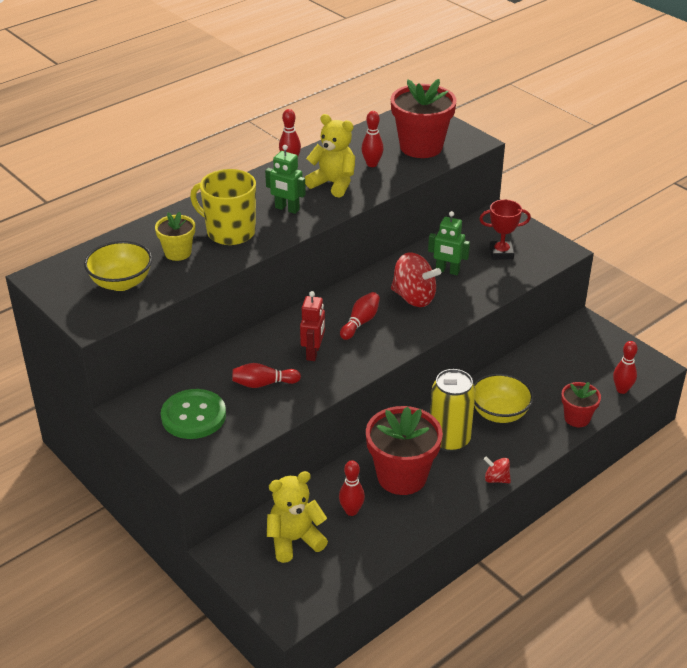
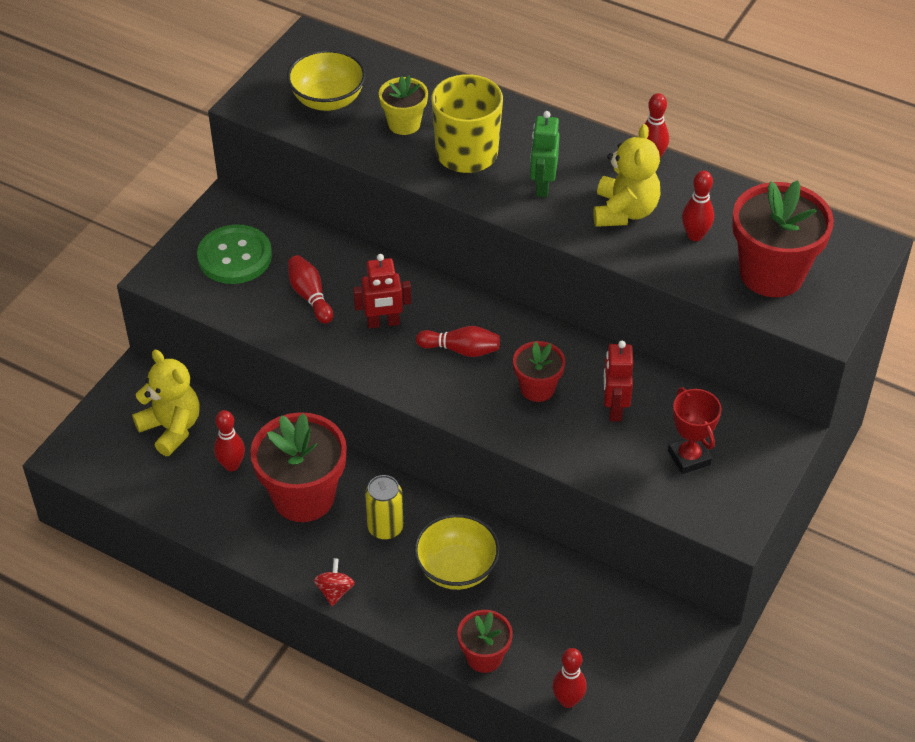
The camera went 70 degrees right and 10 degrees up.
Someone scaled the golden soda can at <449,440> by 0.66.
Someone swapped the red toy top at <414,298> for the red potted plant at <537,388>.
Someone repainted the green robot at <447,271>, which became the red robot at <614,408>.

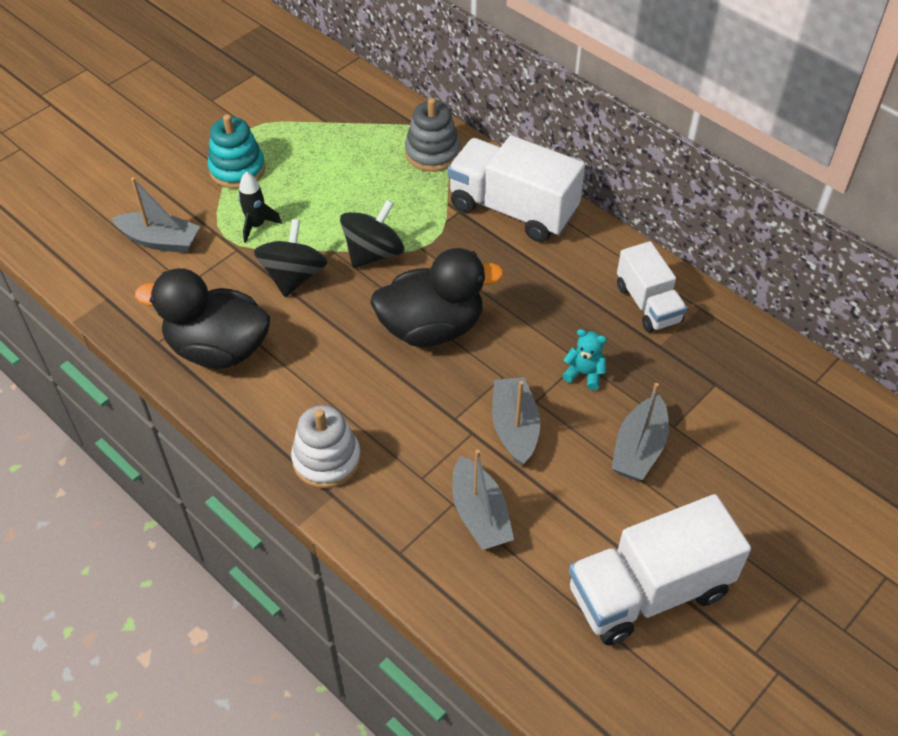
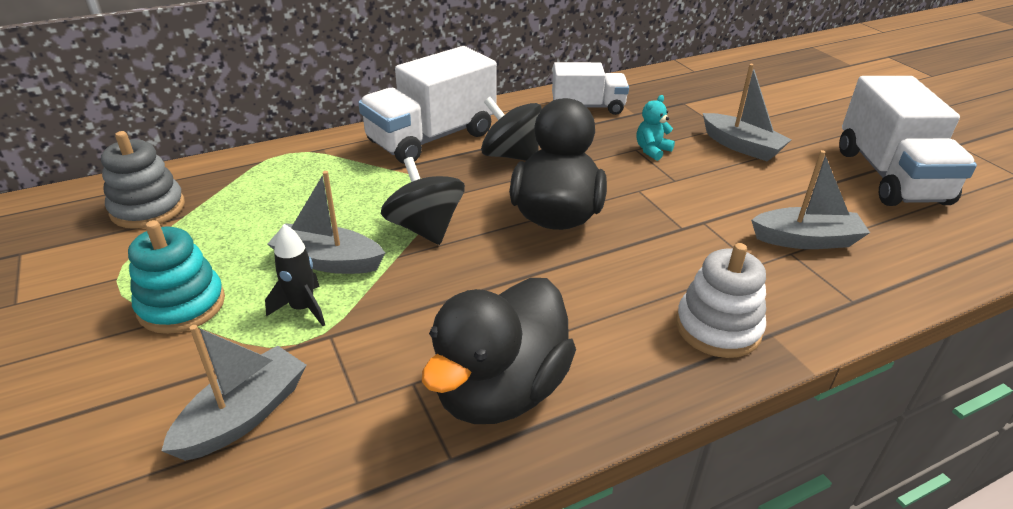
The camera went 70 degrees left and 15 degrees down.
Someone carried the grey stacking toy from <432,153> to <148,209>.
Someone carried the grey boat from <515,427> to <328,261>.
Someone carried the jet-black toy top from <293,276> to <511,155>.

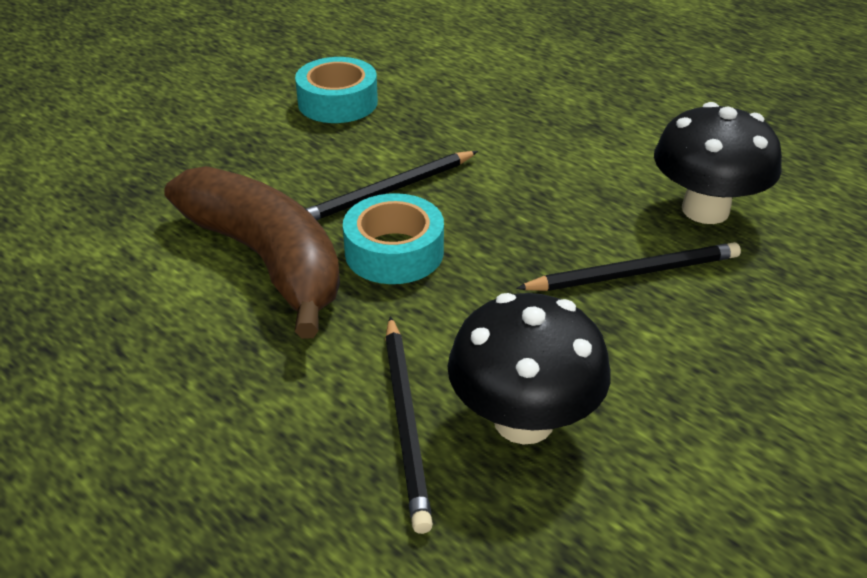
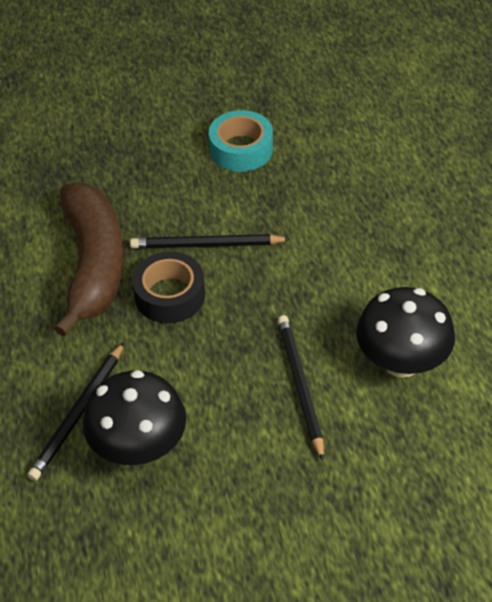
The camera went 35 degrees right and 10 degrees up.
Someone repainted the teal roll of tape at <394,252>, which became the jet-black roll of tape at <170,295>.
Someone rotated the jet-black wooden pencil at <634,273> by 120 degrees counterclockwise.

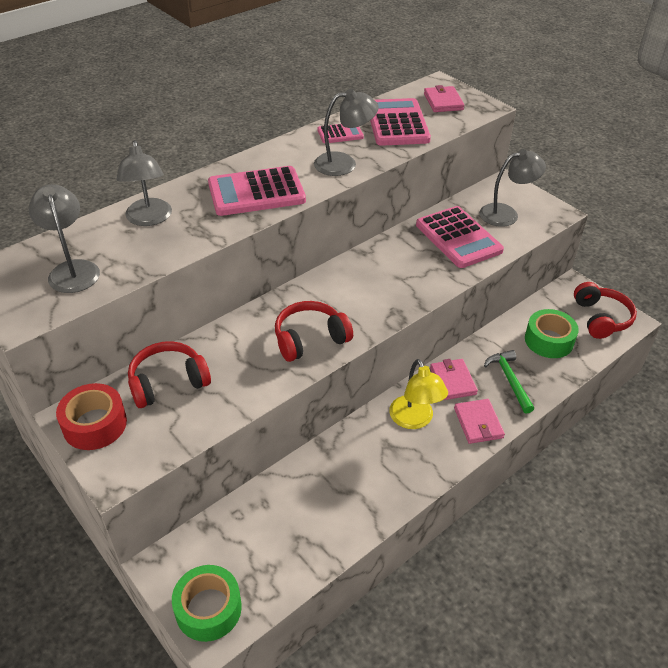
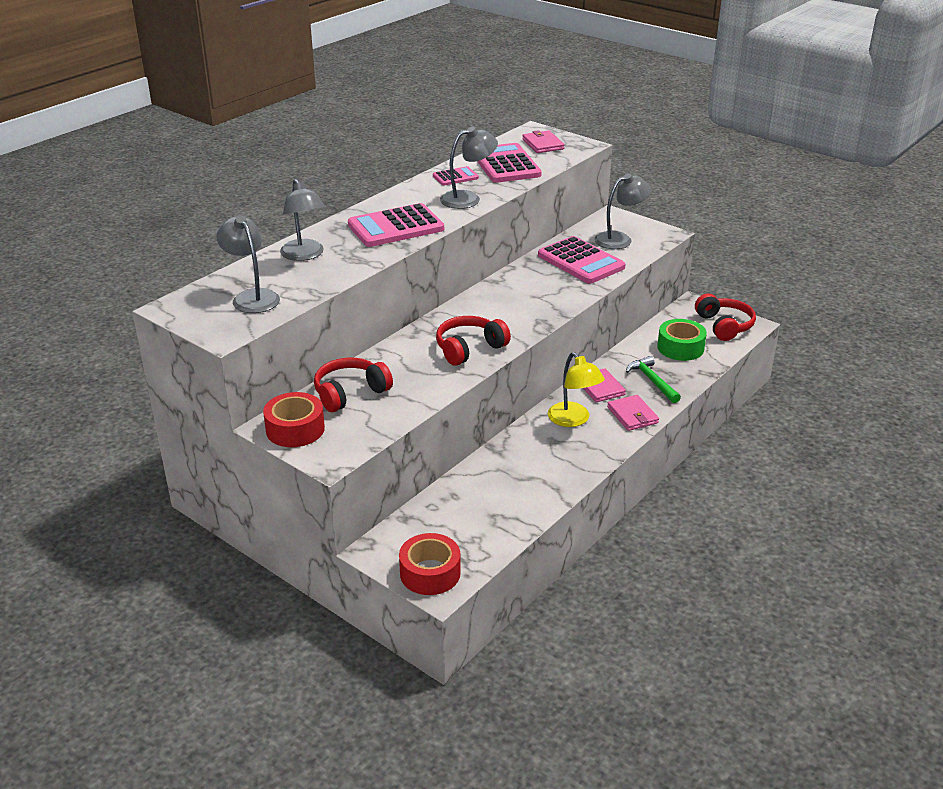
The camera went 10 degrees left and 10 degrees down.
Someone repainted the green roll of tape at <208,609>, which became the red roll of tape at <430,573>.

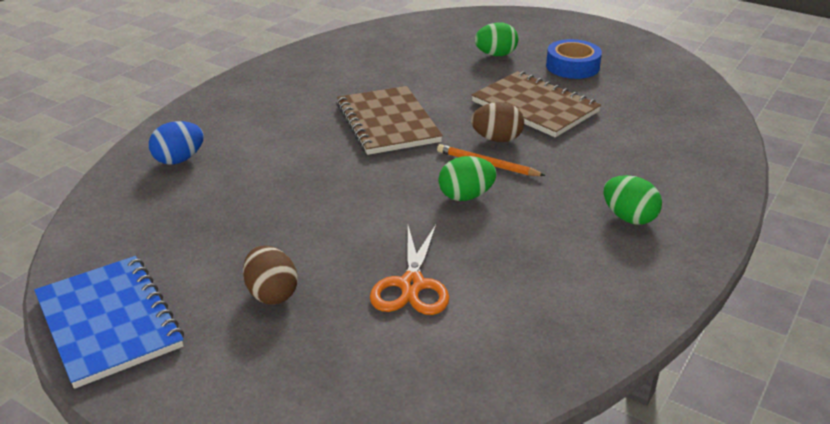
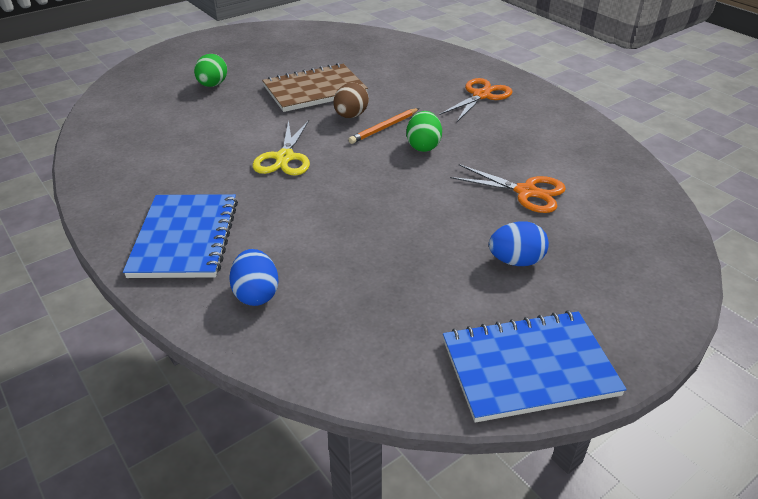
The camera went 70 degrees left and 5 degrees up.
Someone put down the royal blue notepad at <185,238>.
Someone swapped the dark brown notepad at <387,123> for the golden shears at <285,158>.
Someone swapped the green egg shape at <629,218> for the bright orange shears at <481,95>.
Someone repainted the dark brown egg shape at <271,294>, which became the royal blue egg shape at <515,261>.
Someone took away the royal blue roll of tape at <572,66>.

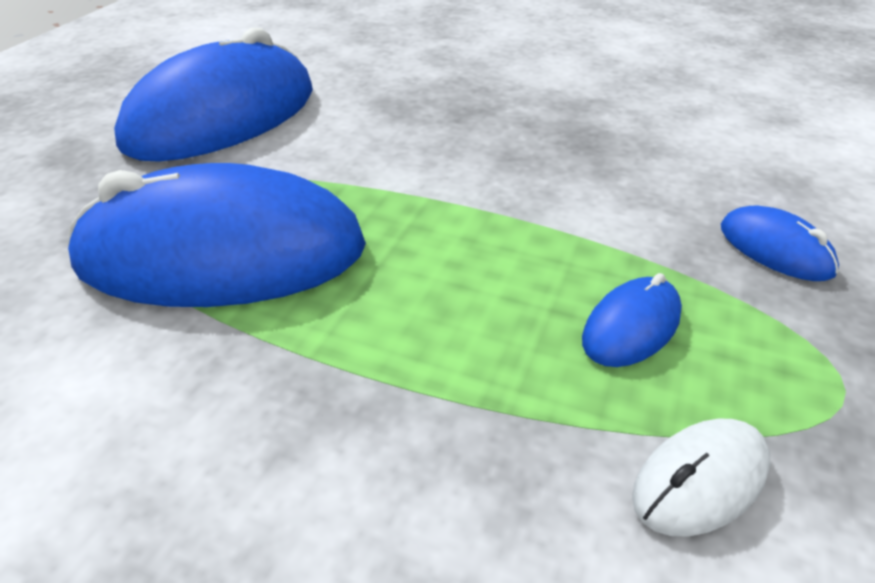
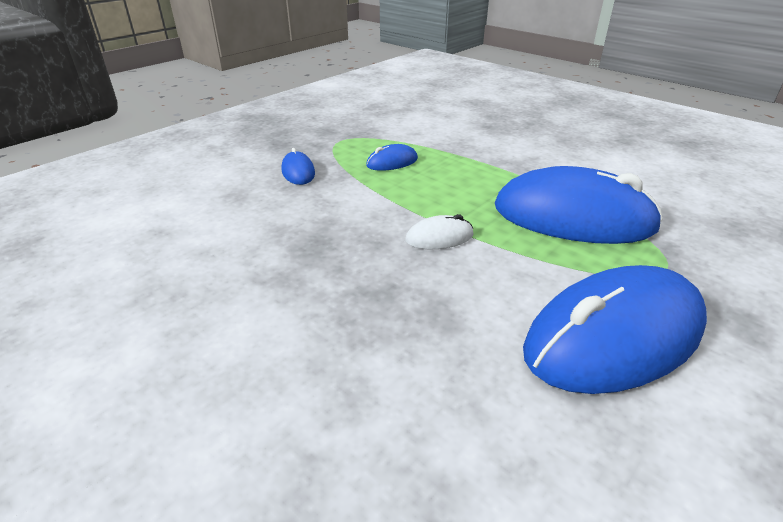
The camera went 160 degrees left and 5 degrees down.
Someone carried the white PC mouse from <700,480> to <439,237>.

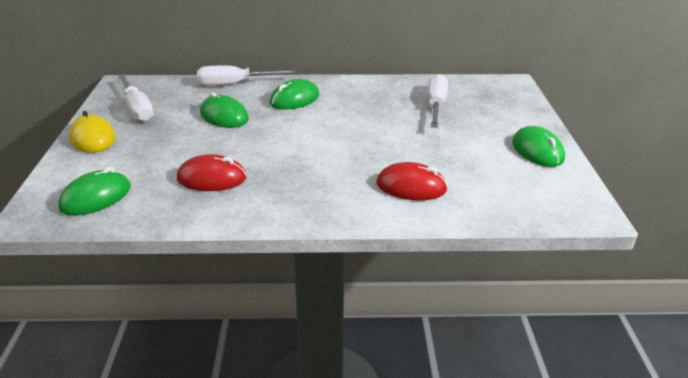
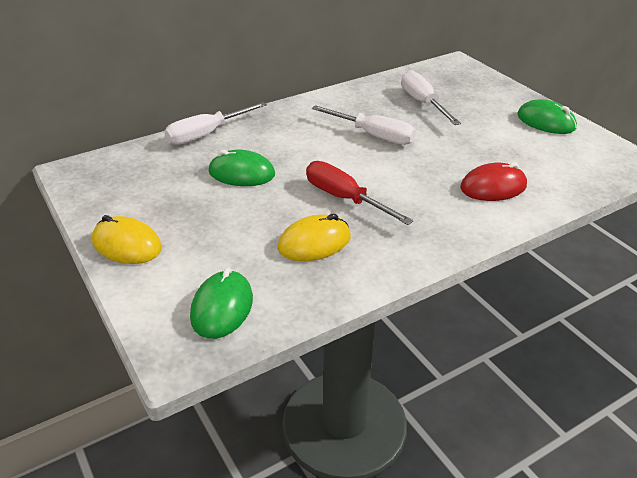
The camera went 30 degrees left and 5 degrees up.
Someone repainted the red PC mouse at <211,178>, which became the golden PC mouse at <314,243>.
Someone put down the red hand screwdriver at <344,198>.
Someone carried the white hand screwdriver from <137,109> to <374,135>.
Someone took away the green PC mouse at <294,99>.

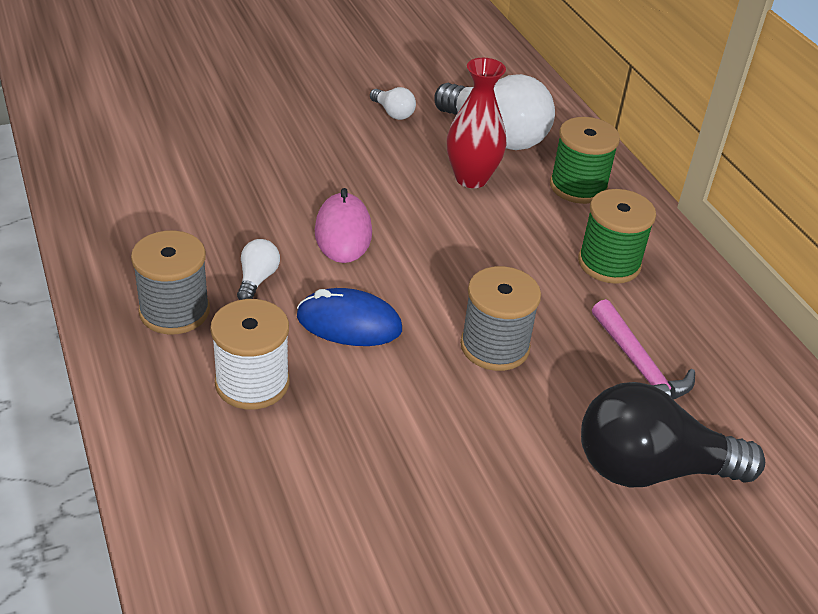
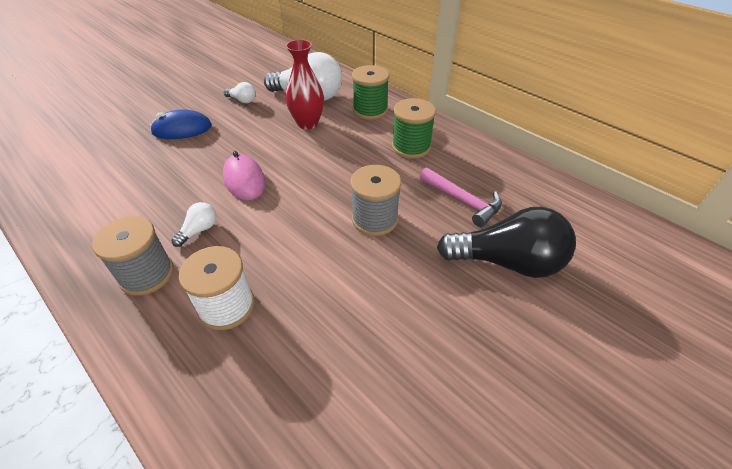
The camera went 20 degrees left and 5 degrees up.
Someone carried the royal blue PC mouse from <349,323> to <182,129>.
Someone rotated the white light bulb at <257,279> by 45 degrees clockwise.
Someone rotated the jet-black light bulb at <650,469> by 150 degrees counterclockwise.

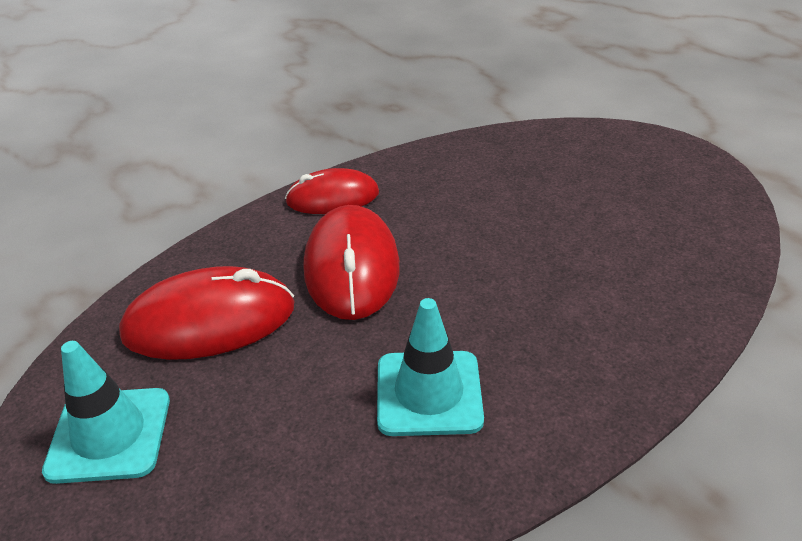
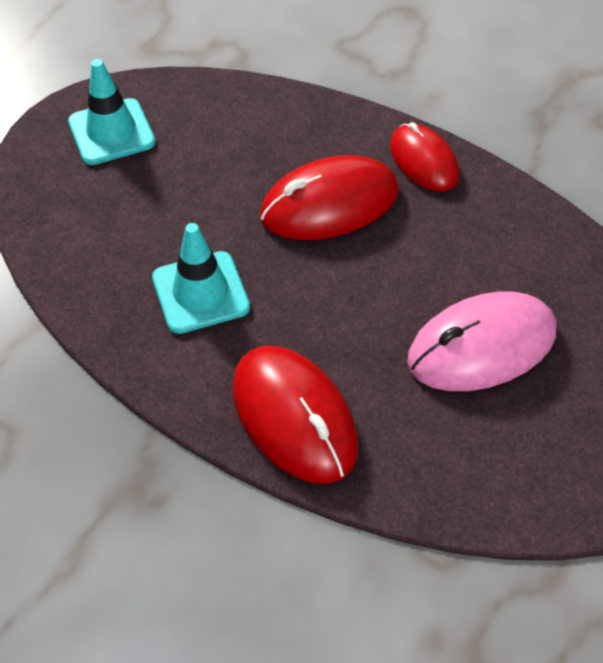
The camera went 70 degrees right and 15 degrees up.
Someone carried the red PC mouse from <209,321> to <294,416>.
Someone put down the pink PC mouse at <481,346>.

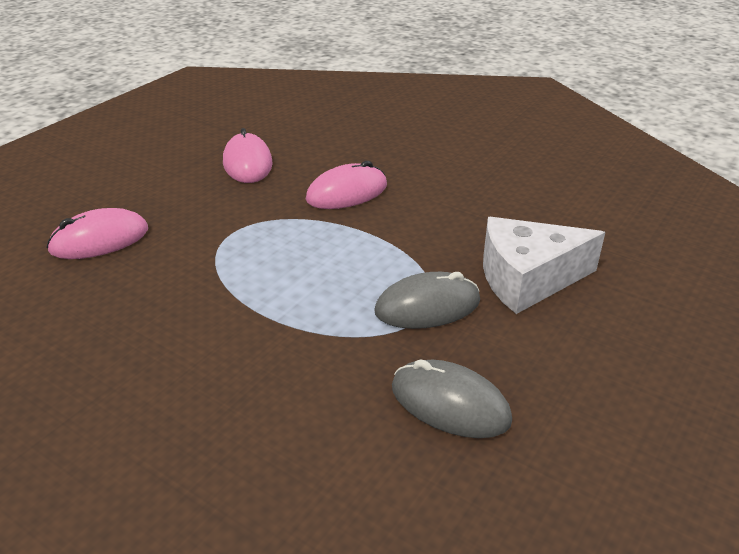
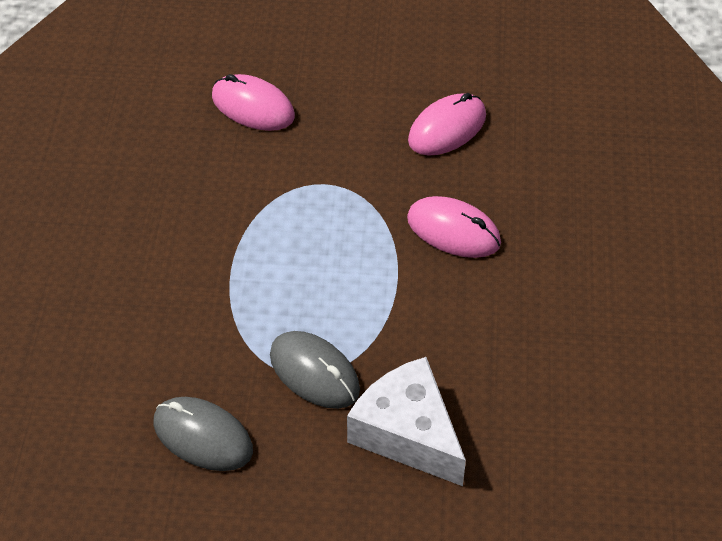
The camera went 60 degrees right and 15 degrees up.
Someone rotated the grey PC mouse at <450,404> by 60 degrees counterclockwise.

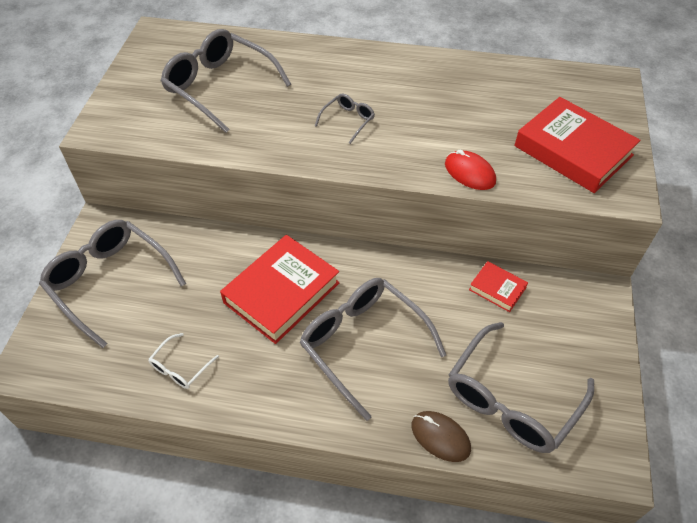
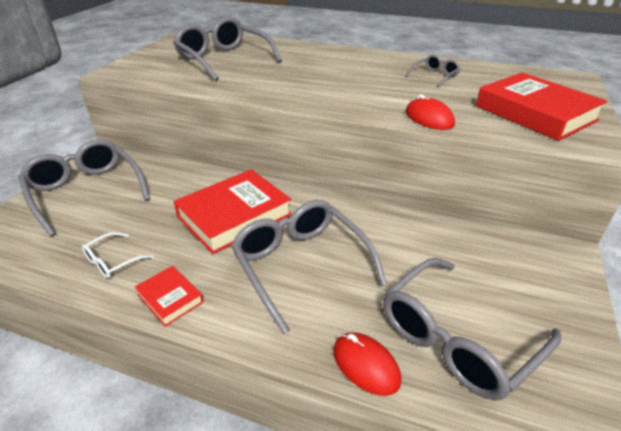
The camera went 10 degrees right and 15 degrees down.
Someone carried the red hardcover from <497,289> to <170,298>.
Someone repainted the dark brown PC mouse at <440,437>, which became the red PC mouse at <365,365>.
Someone carried the grey glasses from <348,121> to <434,76>.

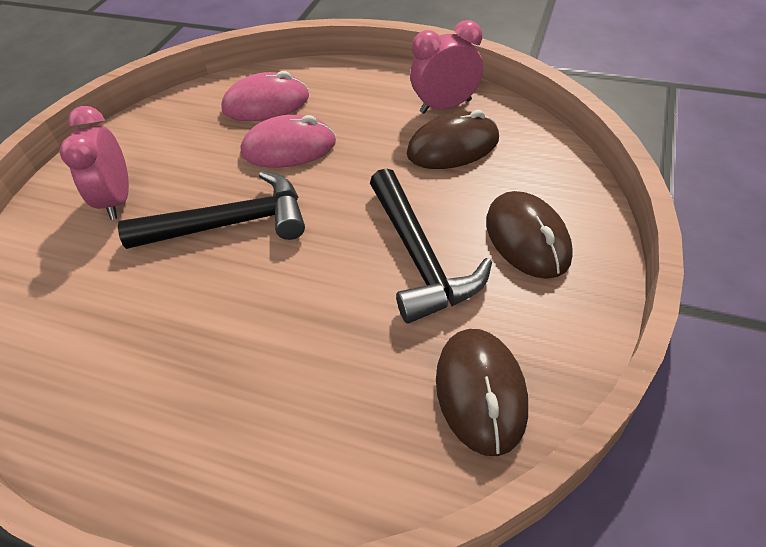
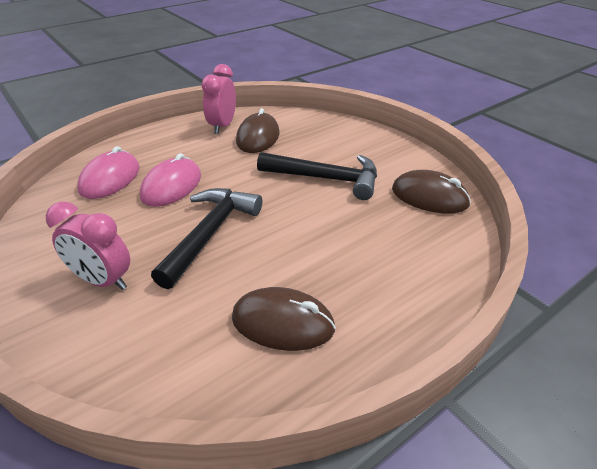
The camera went 60 degrees left and 10 degrees down.
Someone carried the dark brown PC mouse from <527,238> to <283,323>.

